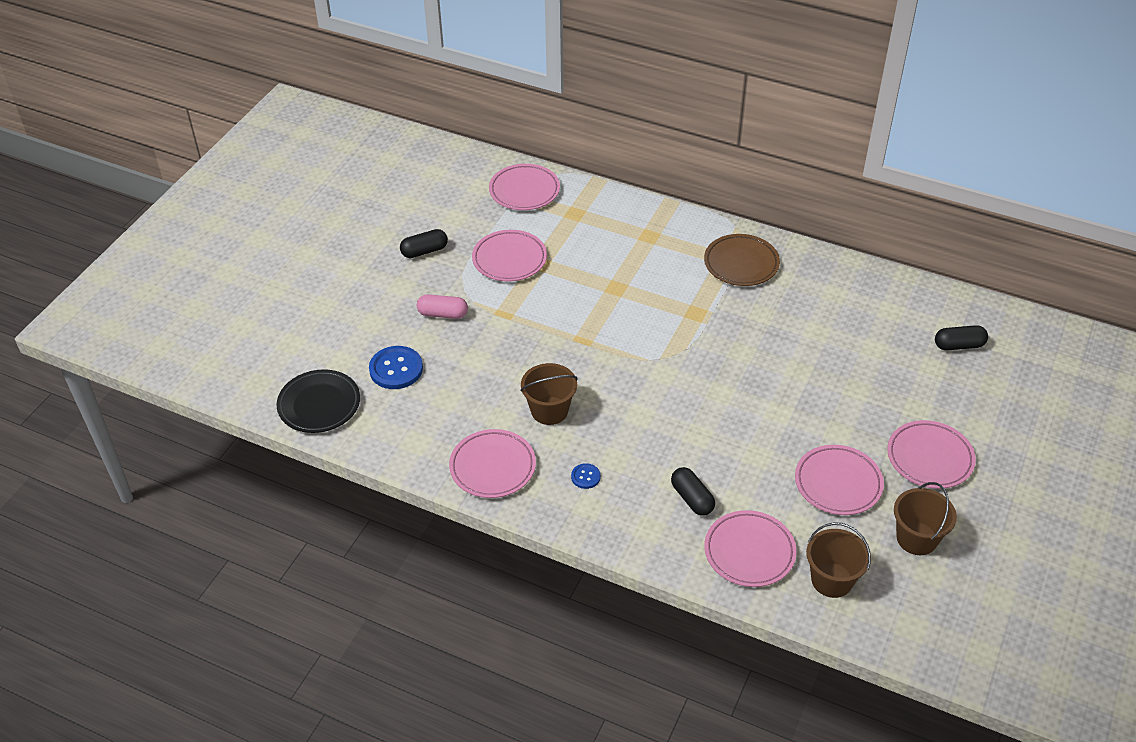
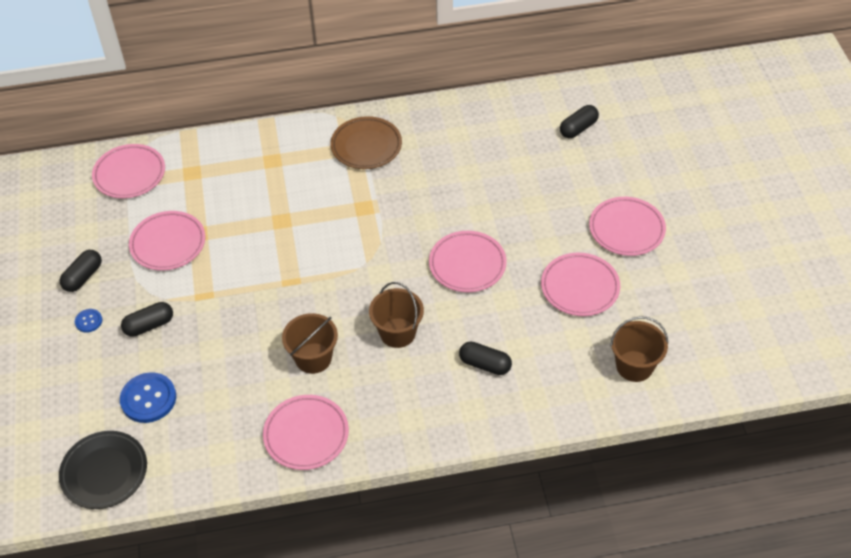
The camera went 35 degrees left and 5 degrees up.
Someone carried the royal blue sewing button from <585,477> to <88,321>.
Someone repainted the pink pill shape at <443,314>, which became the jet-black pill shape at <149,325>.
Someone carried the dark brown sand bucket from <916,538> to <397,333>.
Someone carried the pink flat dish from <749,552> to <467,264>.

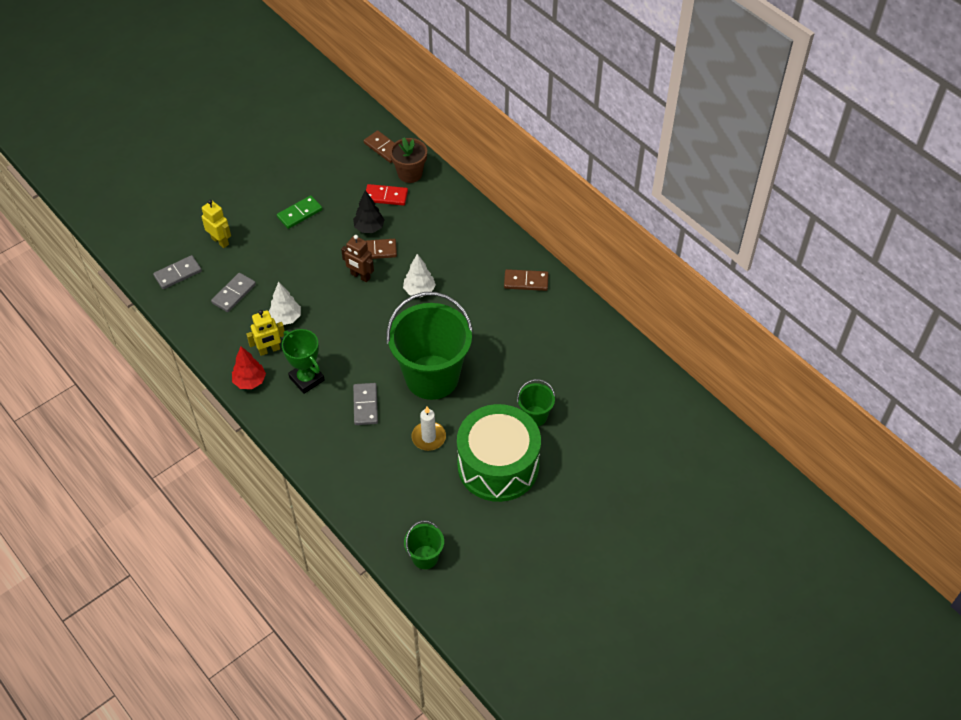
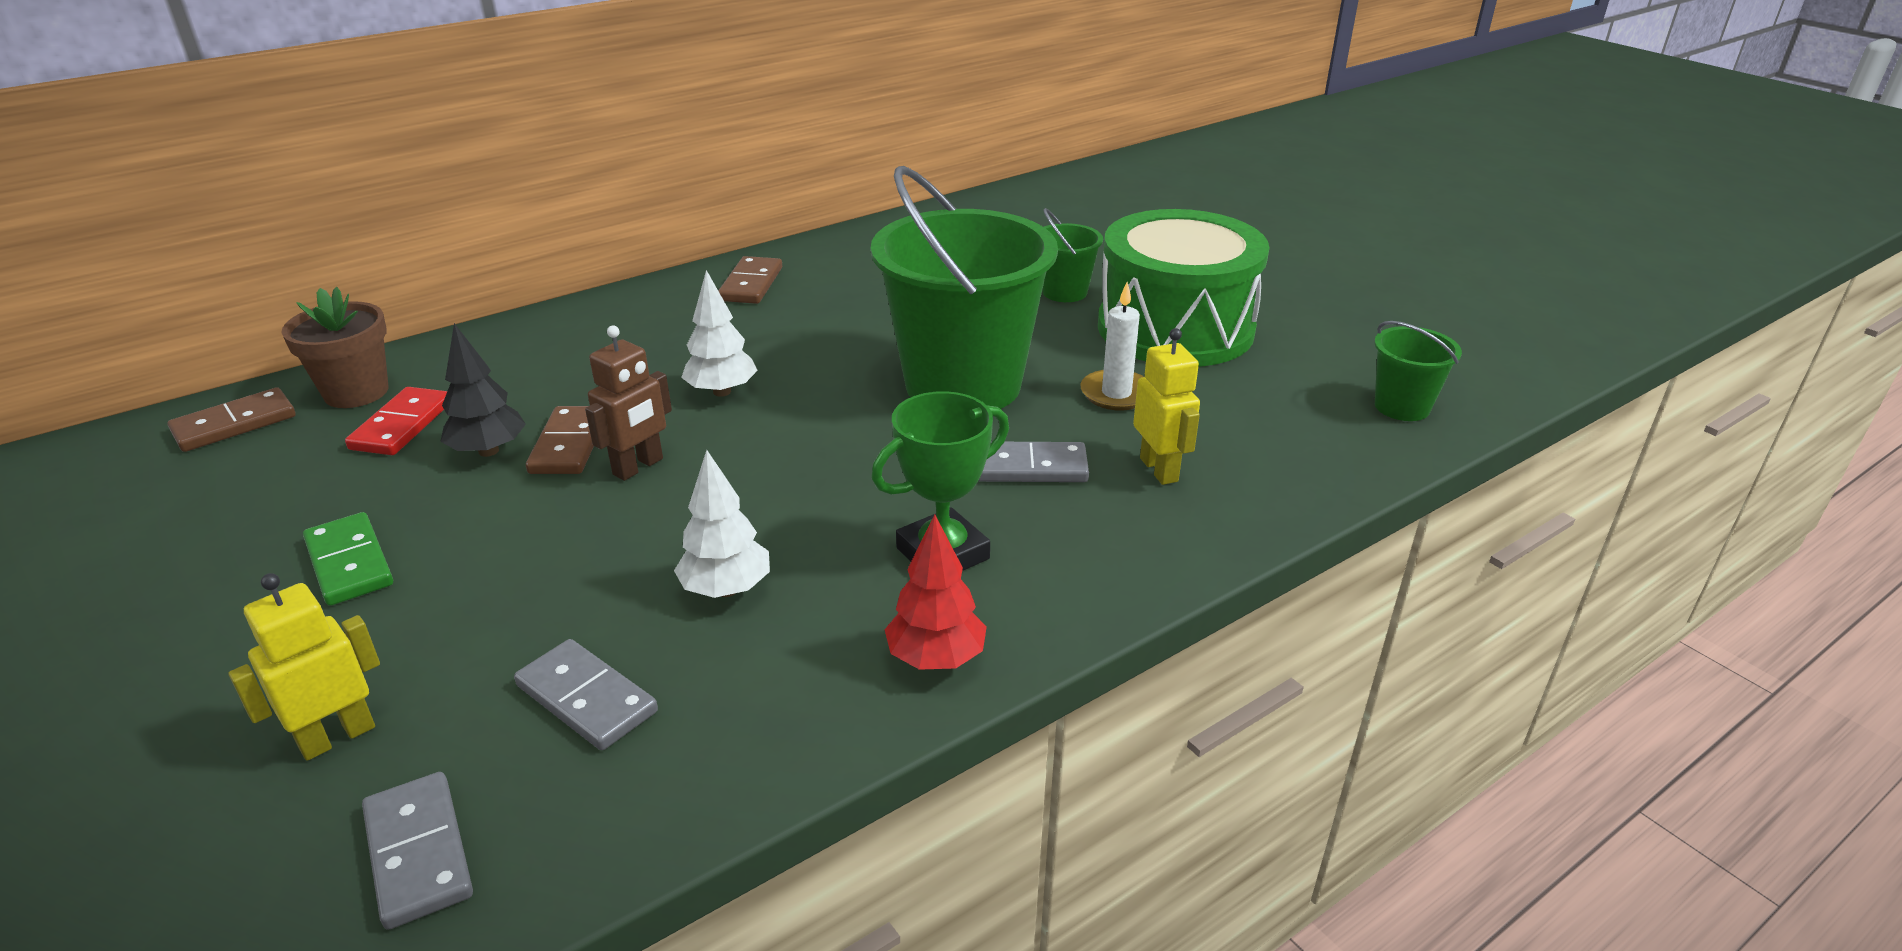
The camera went 85 degrees left and 20 degrees down.
Someone carried the golden robot from <269,350> to <1159,469>.

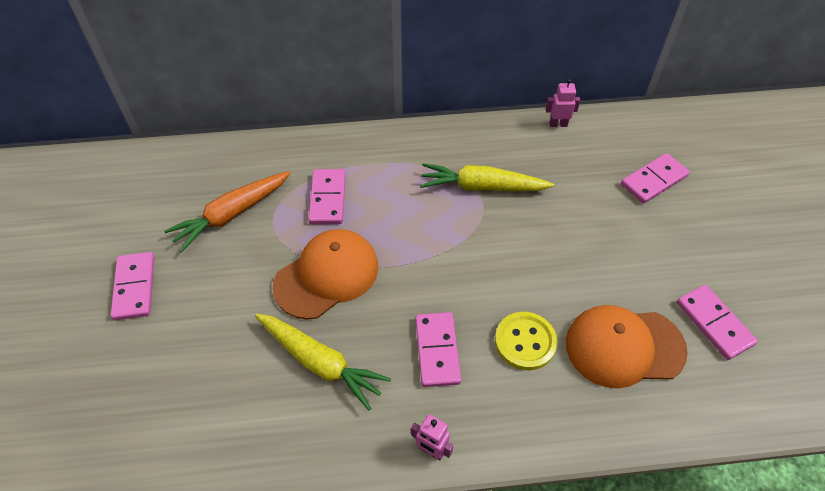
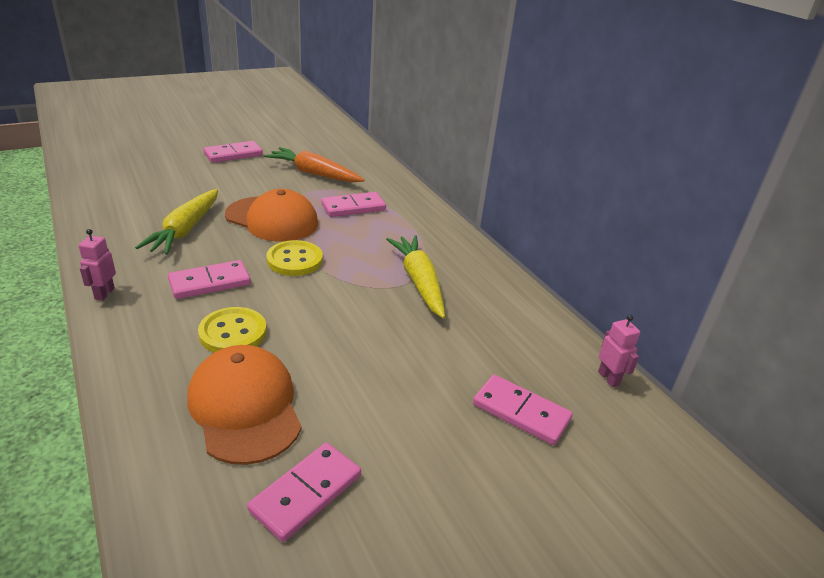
The camera went 65 degrees right and 20 degrees down.
Someone put down the golden sewing button at <295,260>.
Someone carried the pink robot from <558,124> to <608,378>.

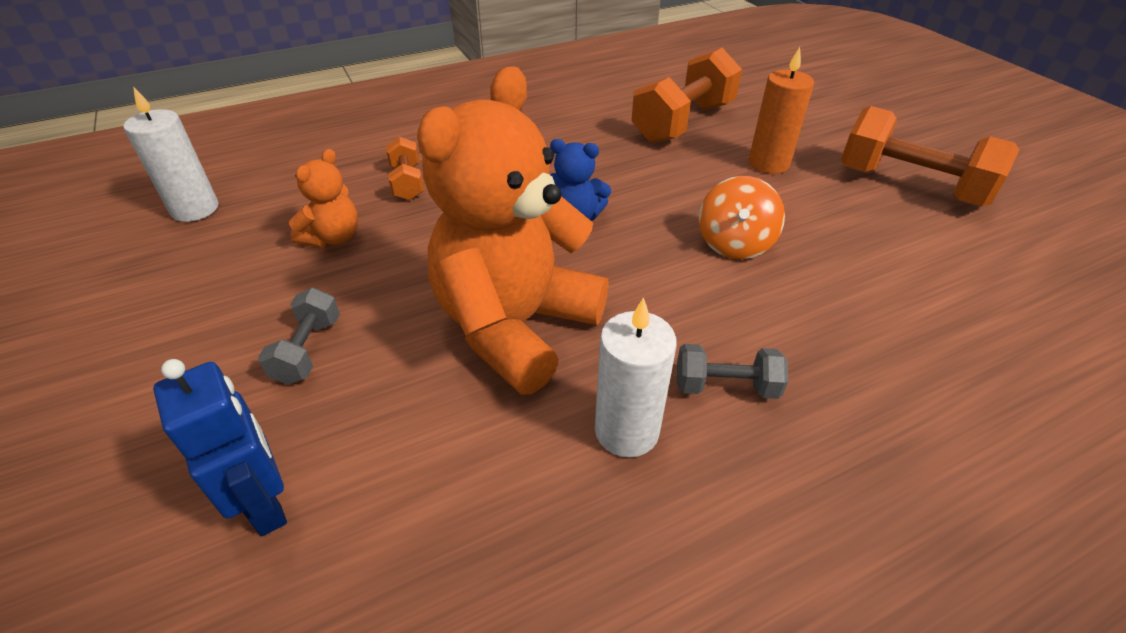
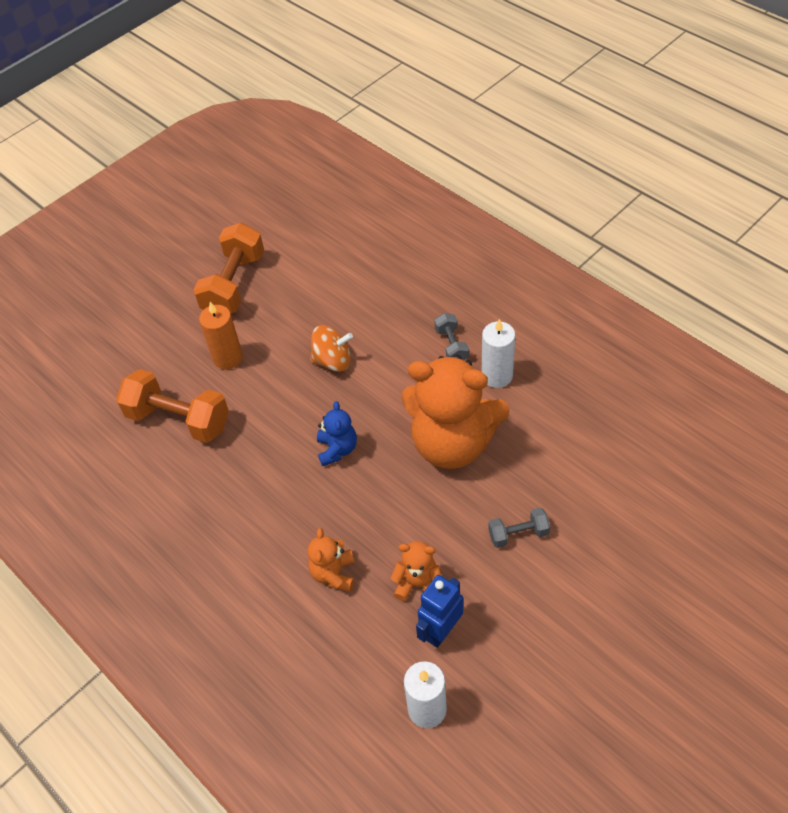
The camera went 105 degrees left and 10 degrees up.
Someone swapped the bright orange dumbbell at <407,183> for the bright orange teddy at <333,573>.
Someone carried the royal blue robot from <266,504> to <441,631>.

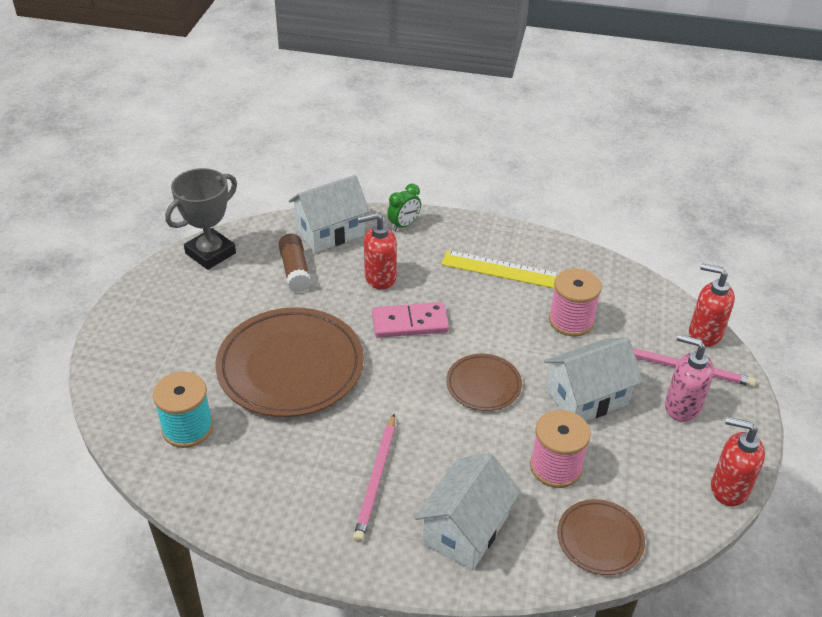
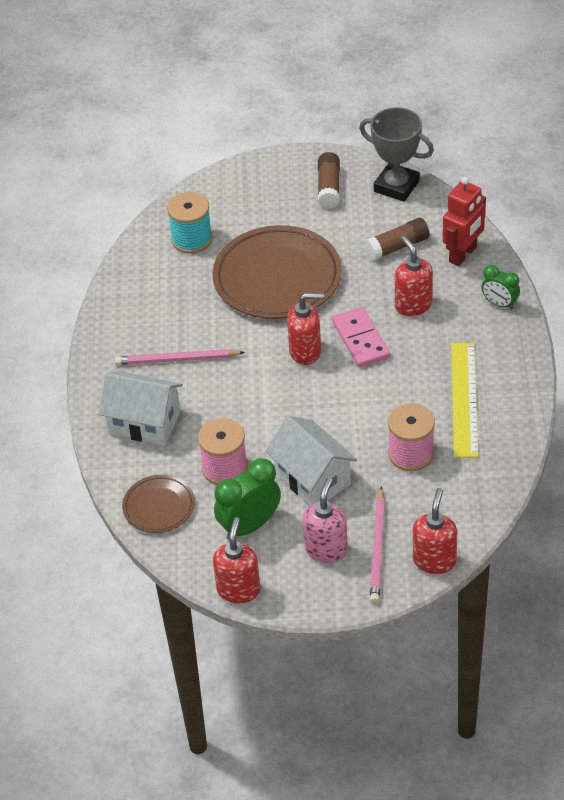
The camera went 80 degrees right and 5 degrees up.
Someone put down the green clock at <249,526>.
Someone put down the red soap dispenser at <306,352>.
Someone put down the dark brown glue stick at <329,188>.
Someone swapped the white cottage at <330,232> for the red robot at <463,254>.
Someone took away the dark brown flat dish at <483,385>.

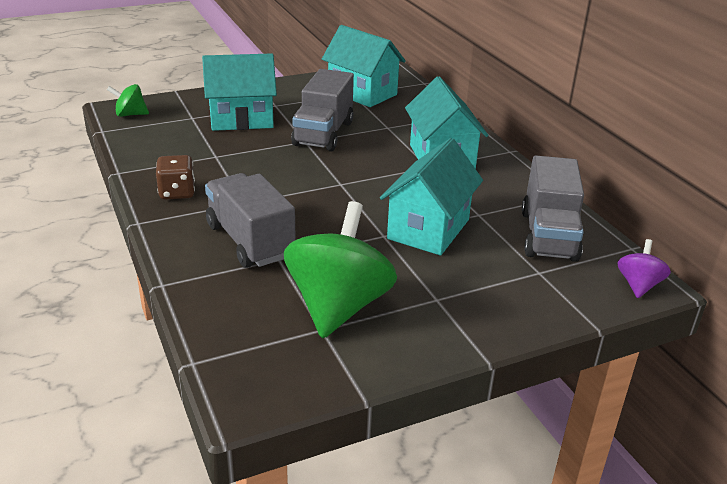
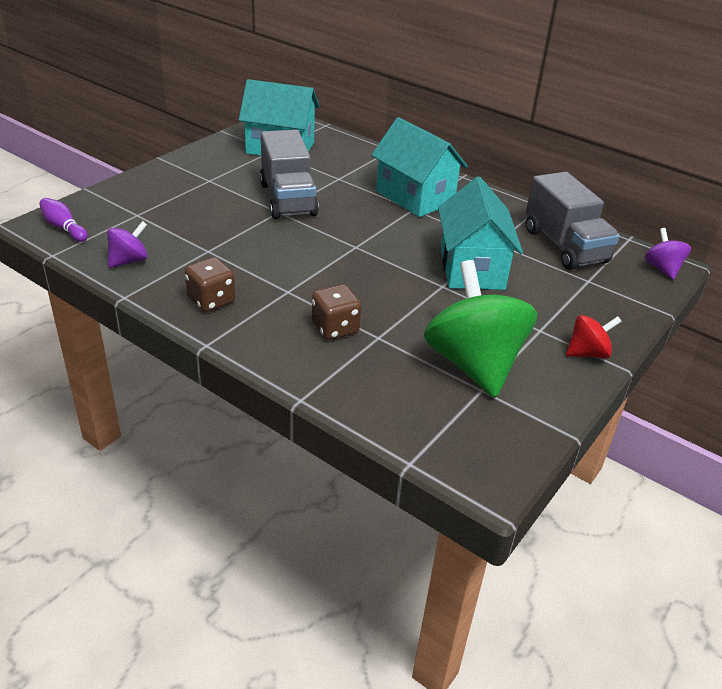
The camera went 30 degrees left and 5 degrees up.
Someone swapped the green toy top at <130,114> for the purple tenpin at <64,228>.
Someone put down the purple toy top at <129,261>.
Someone swapped the grey lorry at <250,241> for the dark brown die at <335,328>.
Someone put down the red toy top at <587,353>.
Someone took away the teal cottage at <241,119>.

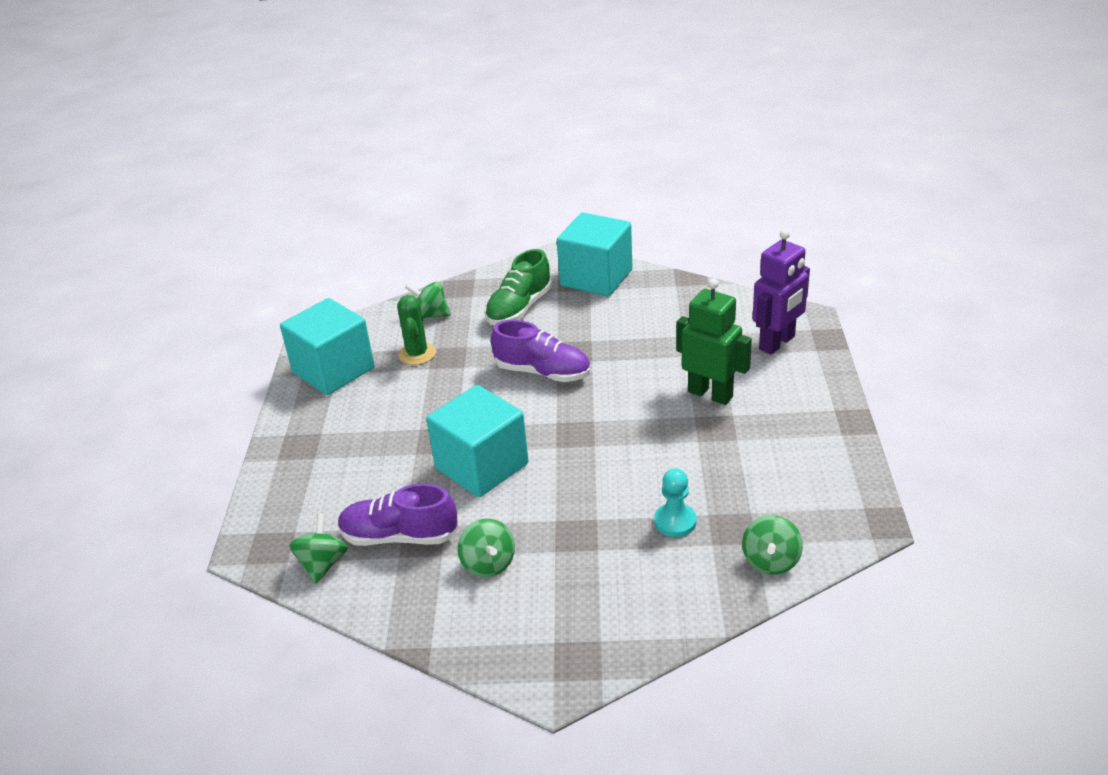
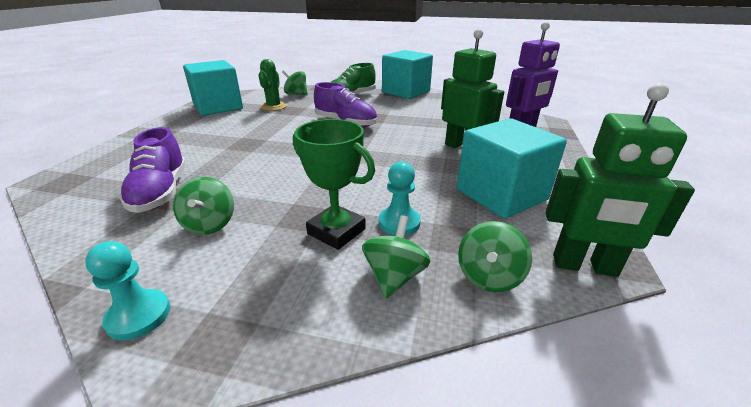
The camera went 10 degrees right and 5 degrees down.
Someone put down the teal pawn at <139,316>.
Someone rotated the purple shoe at <399,536> by 120 degrees counterclockwise.
Someone put down the green trophy at <336,231>.
Someone carried the green toy top from <323,564> to <394,276>.
Someone carried the teal cube from <481,466> to <501,195>.
Someone put down the green robot at <584,266>.

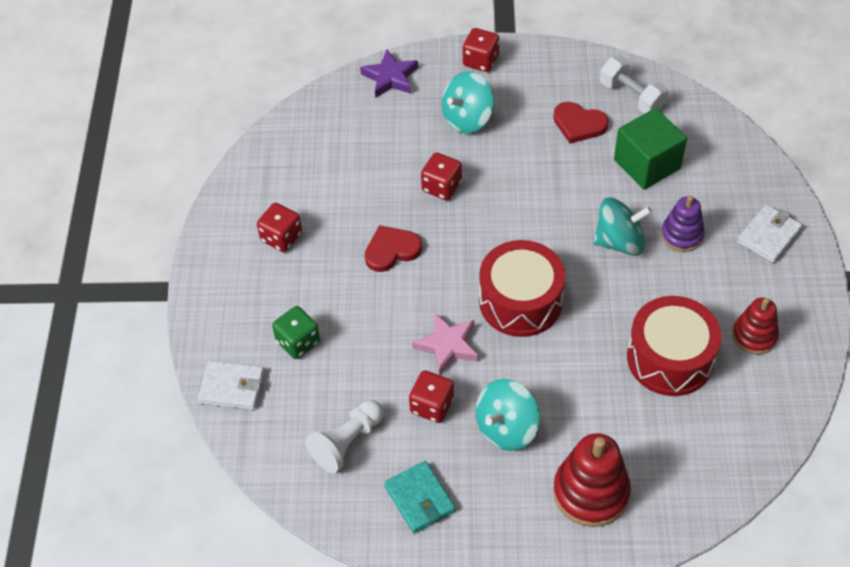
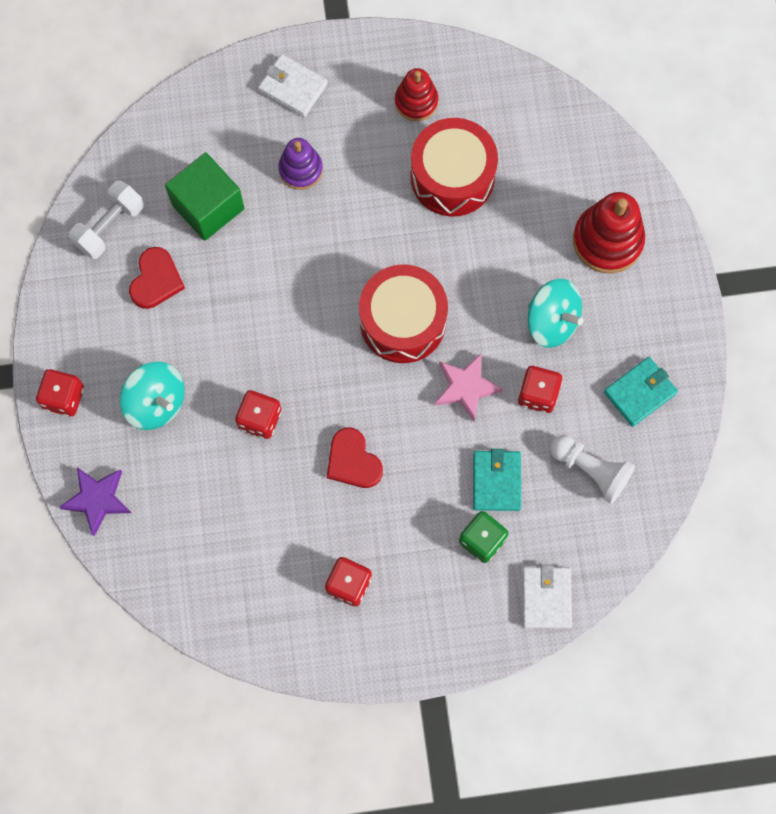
The camera went 100 degrees left and 20 degrees up.
Someone put down the teal card wallet at <496,481>.
Someone took away the teal toy top at <619,241>.

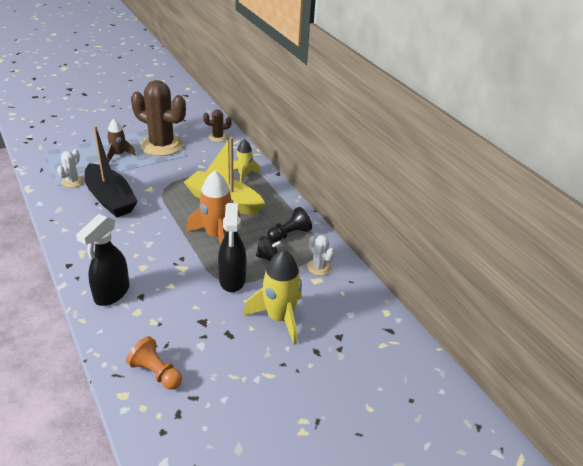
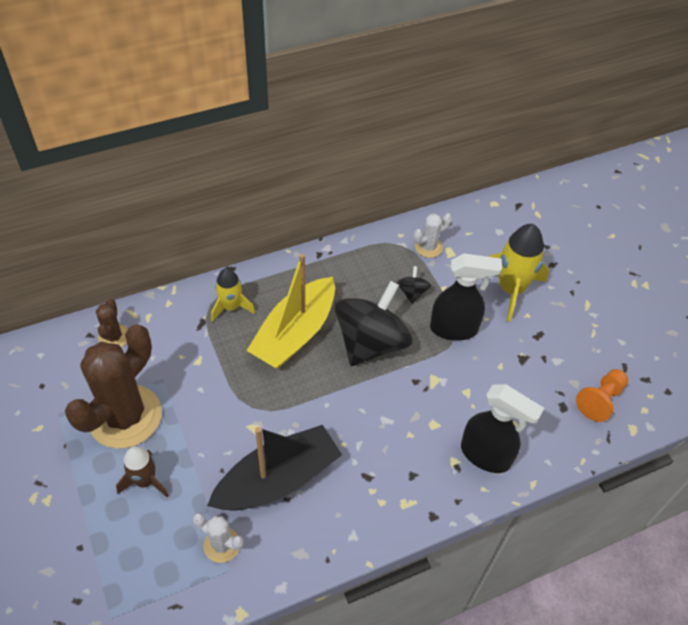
The camera went 85 degrees left and 15 degrees up.
Someone swapped the bright orange toy rocket at <217,236> for the jet-black toy top at <371,343>.
Someone took away the jet-black pawn at <289,234>.

